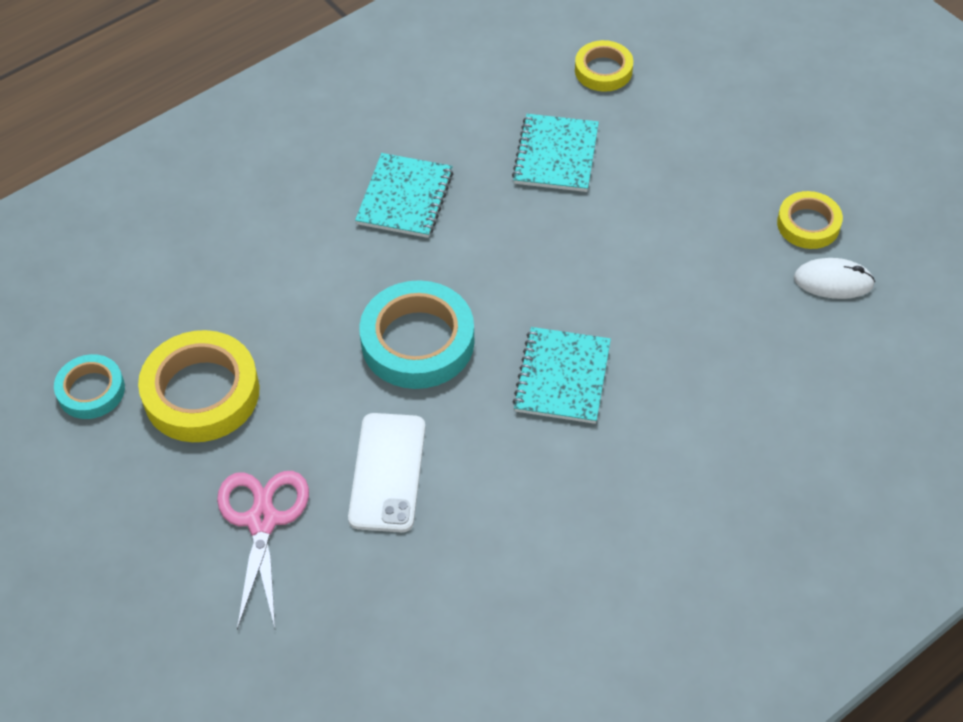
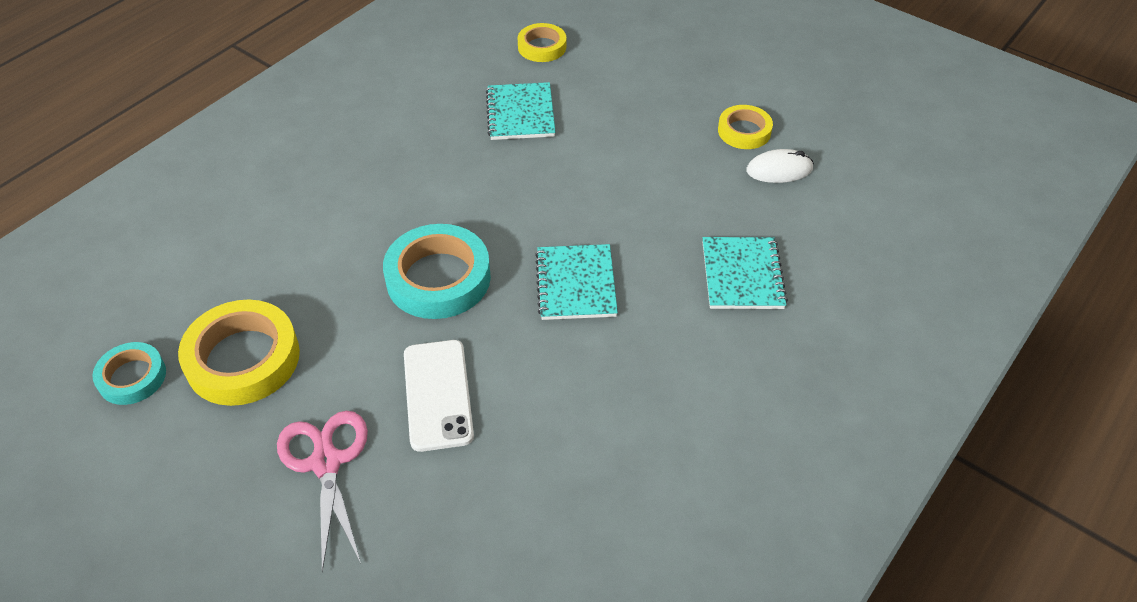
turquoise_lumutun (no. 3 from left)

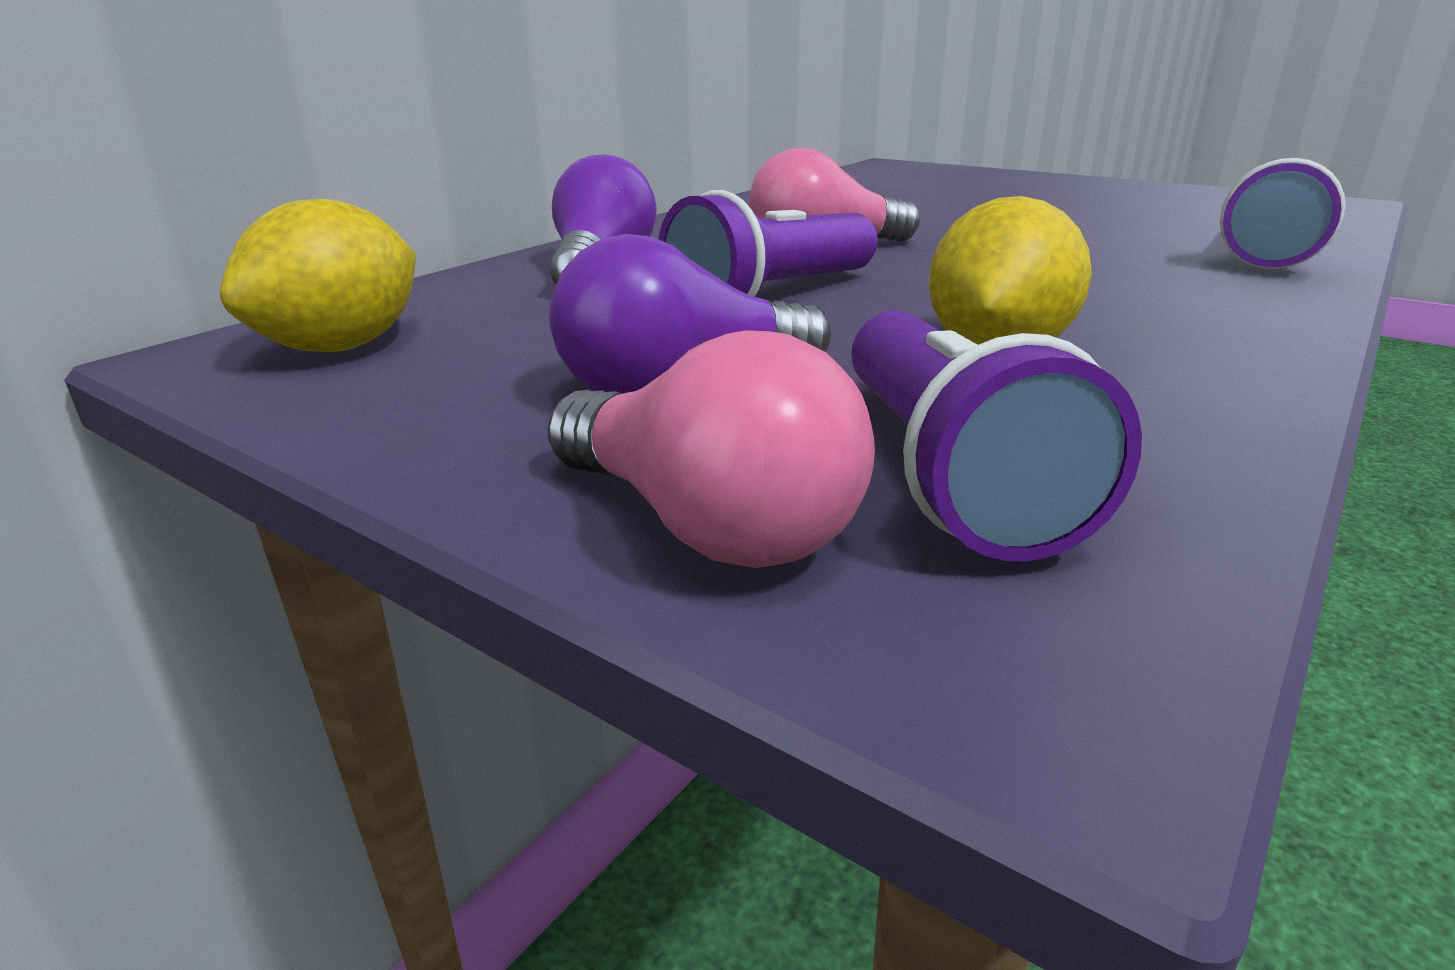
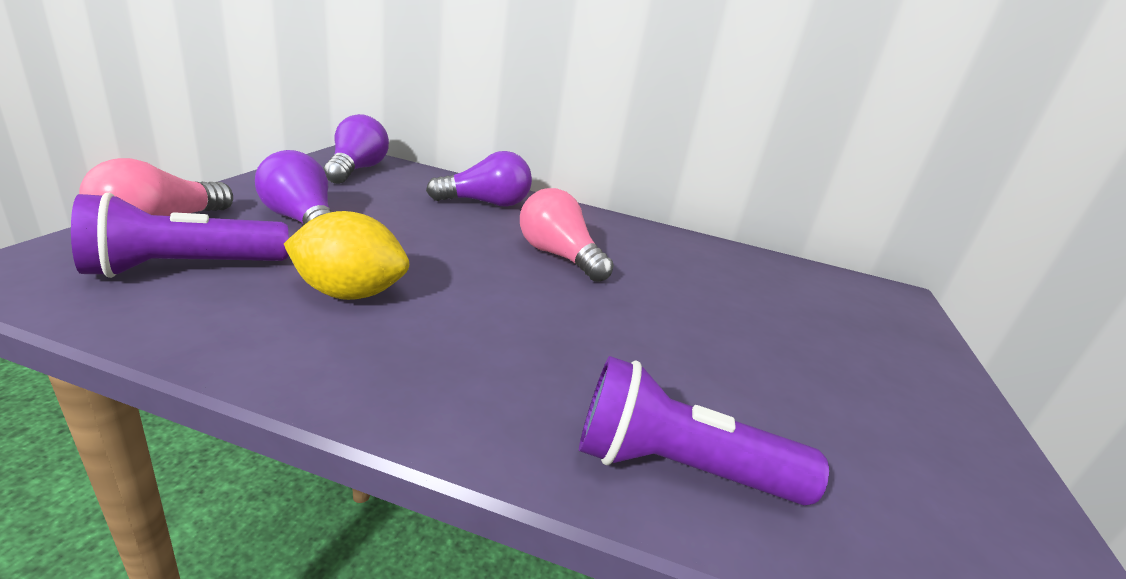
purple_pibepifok (no. 2 from left); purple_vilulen (no. 1 from left in the first image)

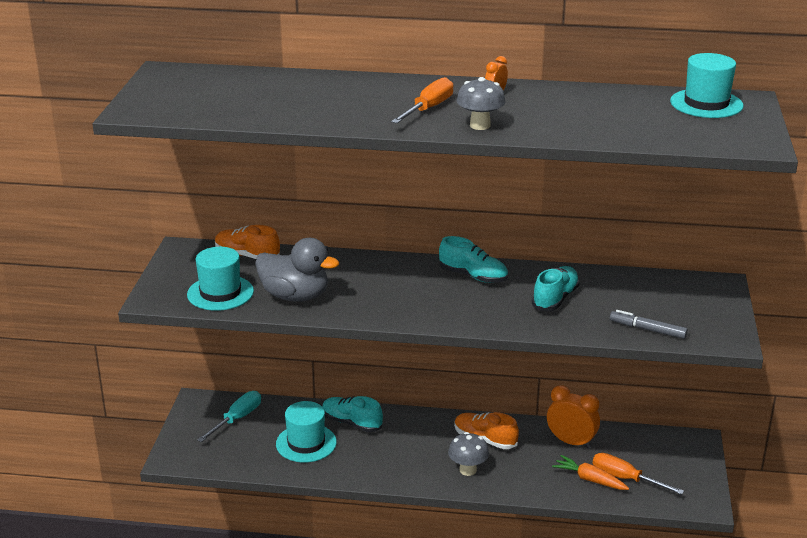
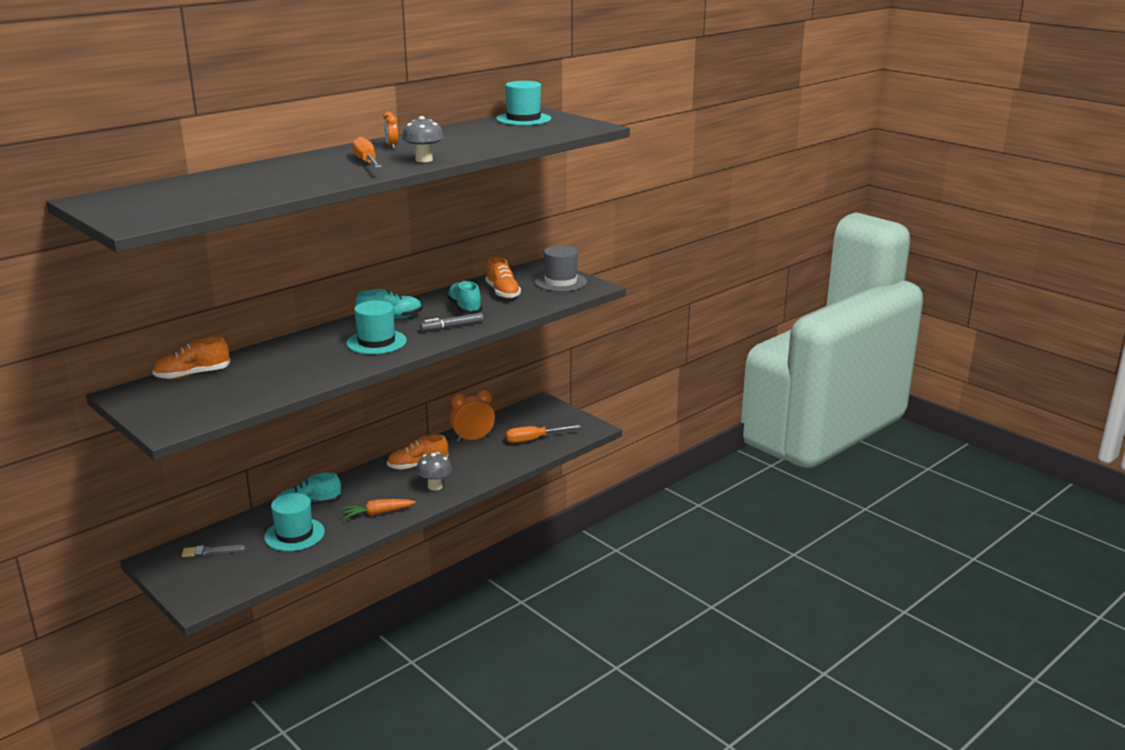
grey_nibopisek; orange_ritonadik; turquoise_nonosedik (no. 2 from left); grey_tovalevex; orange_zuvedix (no. 3 from left); grey_nonosedik; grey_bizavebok

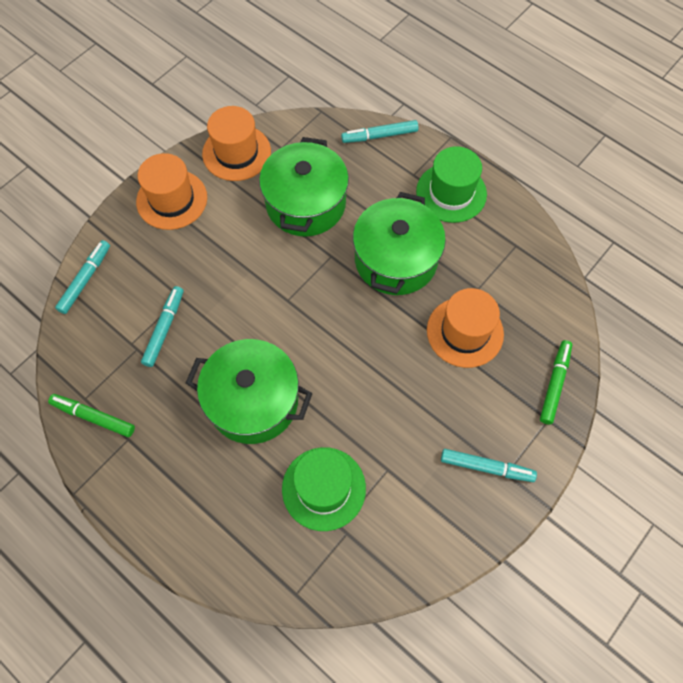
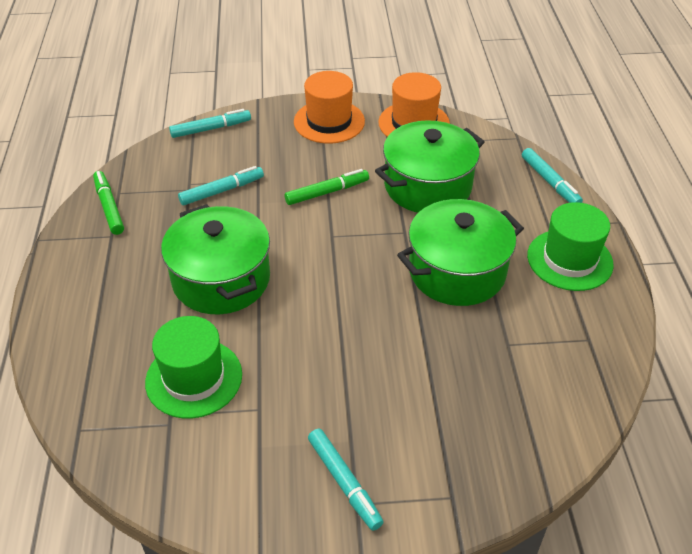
green_tovalevex (no. 2 from left); turquoise_tovalevex (no. 4 from left); orange_nonosedik (no. 3 from left in the first image)

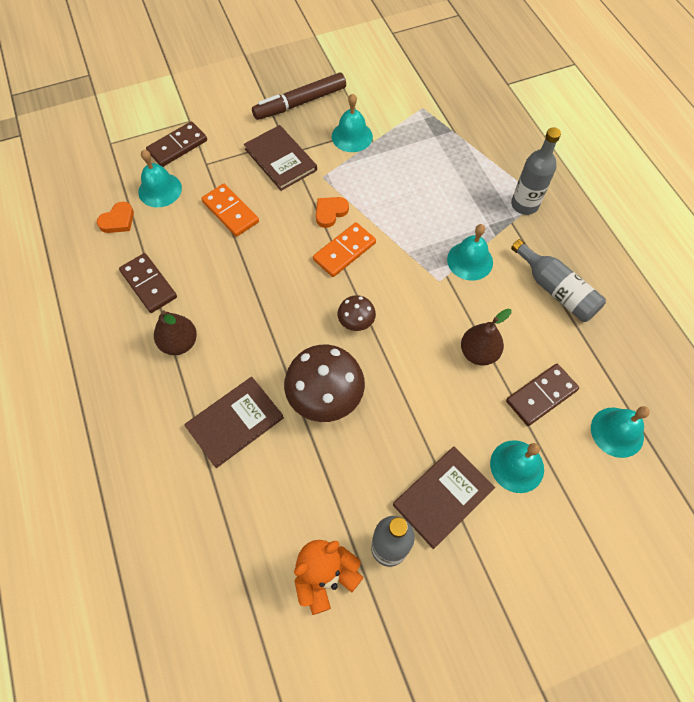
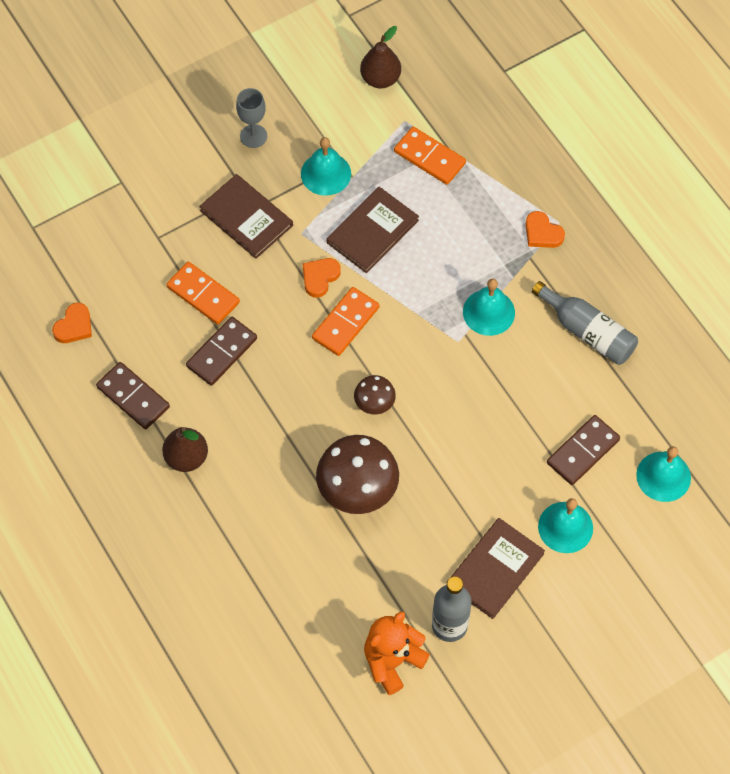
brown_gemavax (no. 2 from left); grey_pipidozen; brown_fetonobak (no. 2 from left); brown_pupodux (no. 2 from left); orange_gemavax (no. 3 from left); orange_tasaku (no. 3 from left); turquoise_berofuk (no. 1 from left in the first image)

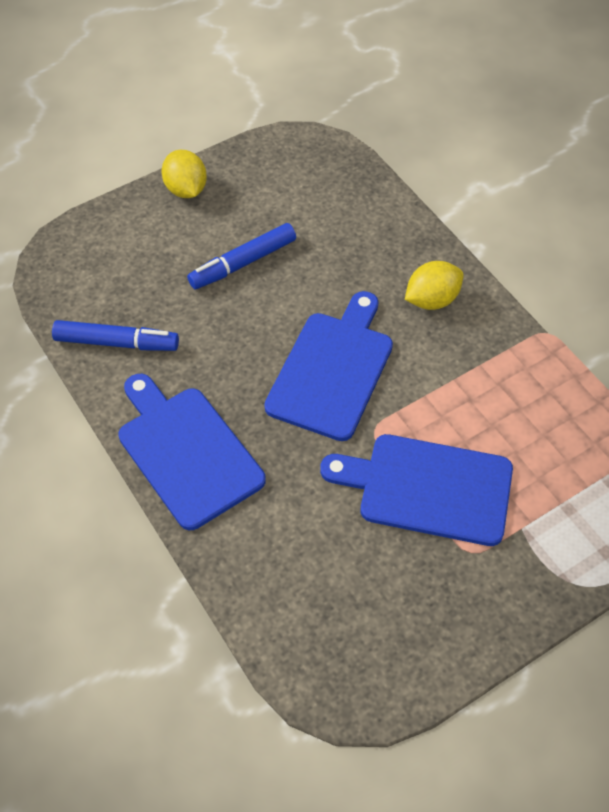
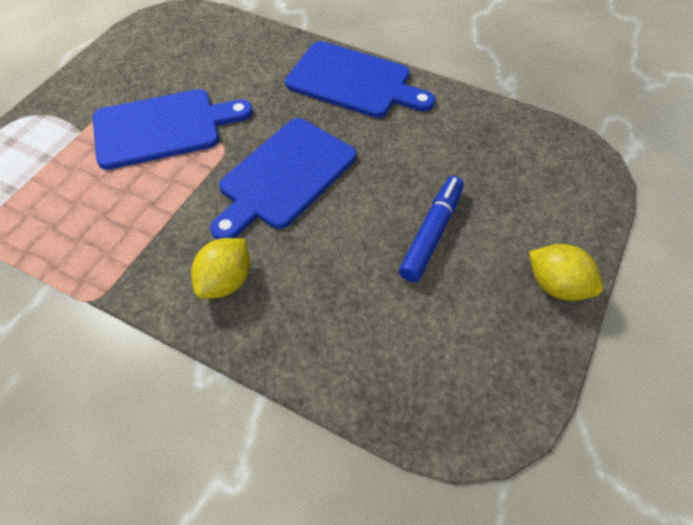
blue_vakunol (no. 2 from left); blue_tovalevex (no. 1 from left in the first image)

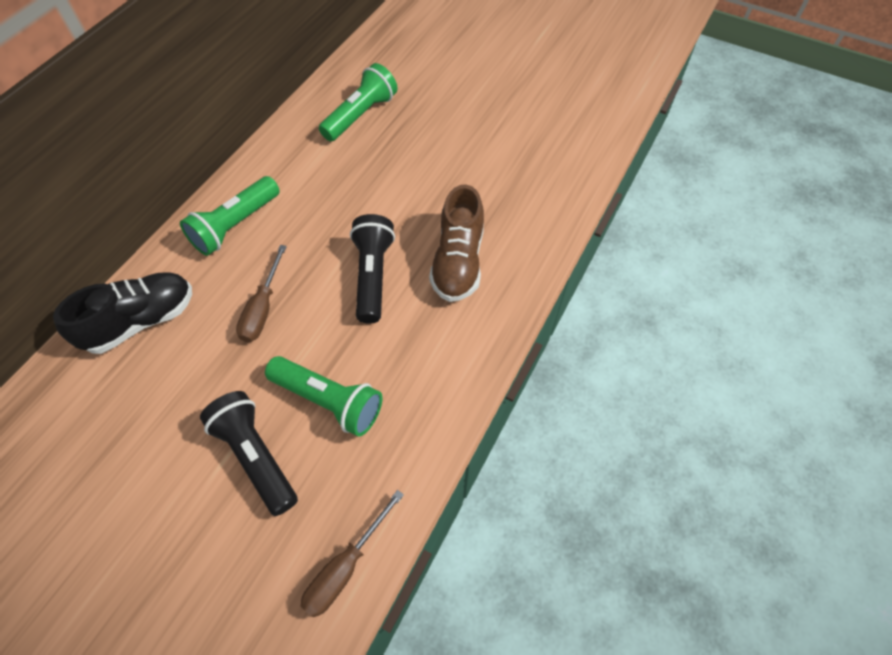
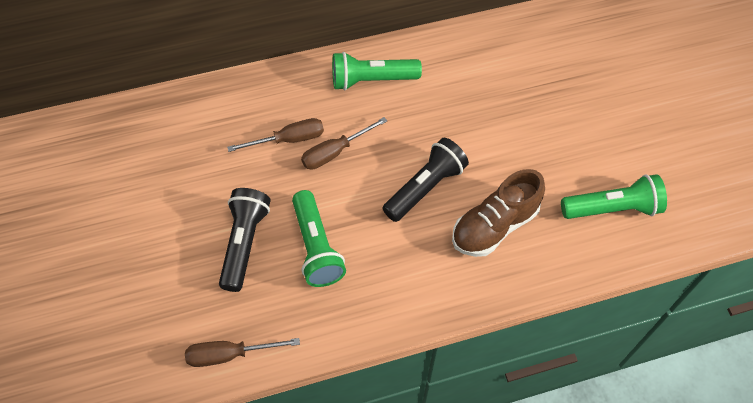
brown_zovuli (no. 2 from left); green_vilulen (no. 3 from left); black_zuvedix

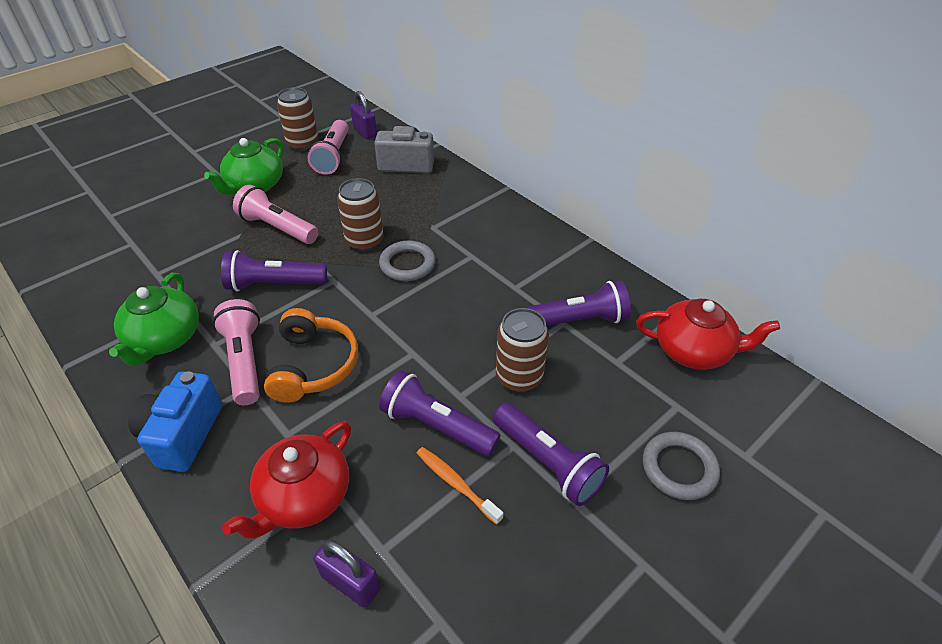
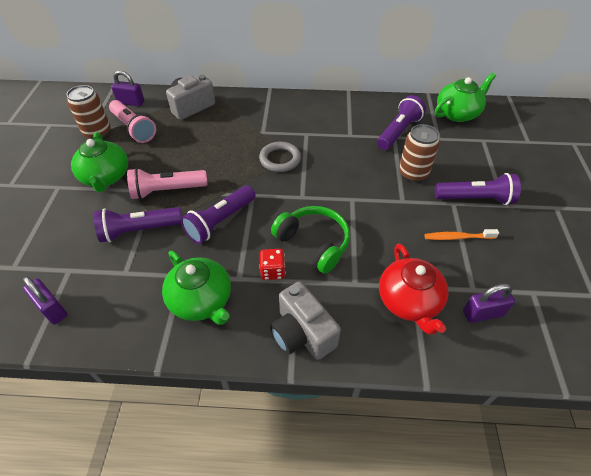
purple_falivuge (no. 1 from left); purple_vilulen (no. 1 from left); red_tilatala; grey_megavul (no. 2 from left); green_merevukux; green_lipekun (no. 3 from left); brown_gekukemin (no. 2 from left in the first image); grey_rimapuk (no. 2 from left in the first image)

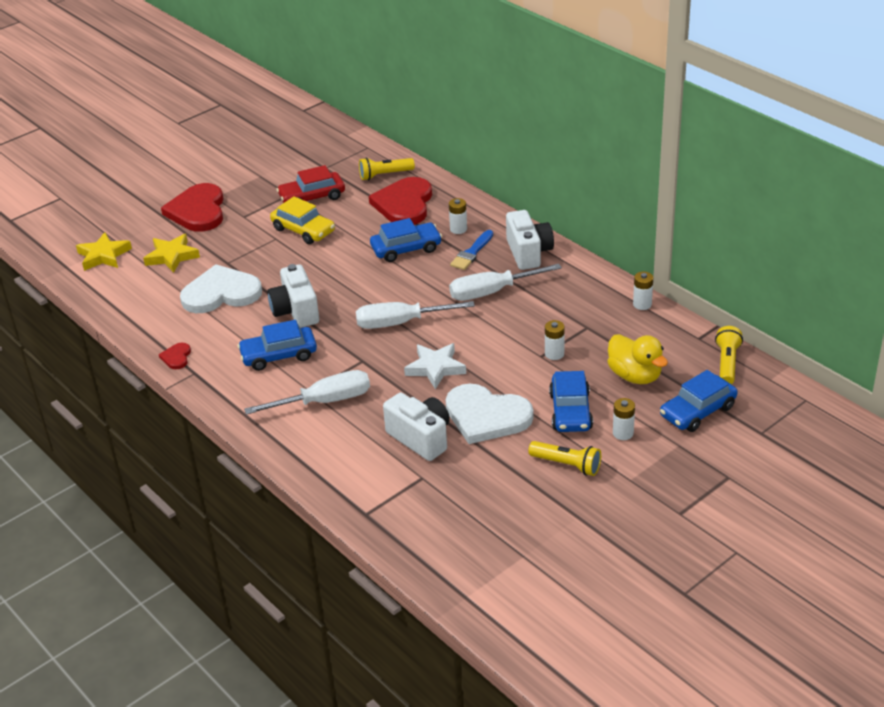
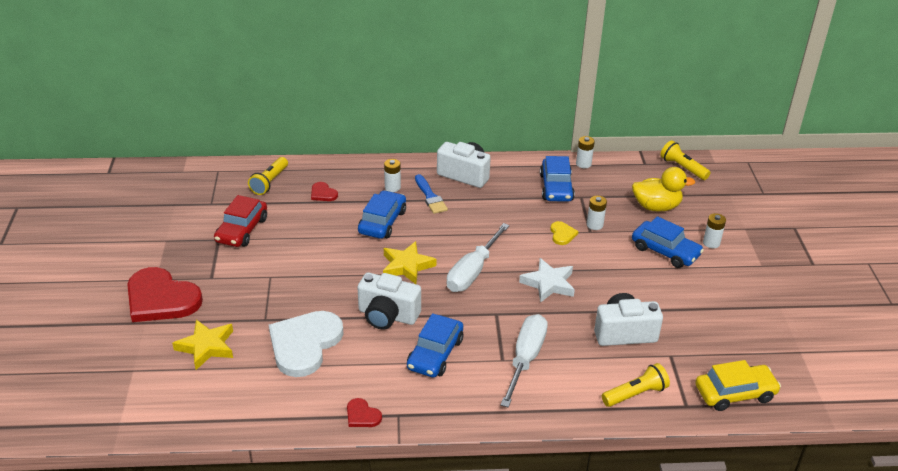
red_tasaku (no. 2 from left); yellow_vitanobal (no. 2 from left); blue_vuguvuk (no. 3 from left); yellow_tasaku; yellow_vilulen (no. 2 from left); yellow_vuguvuk; white_tasaku (no. 2 from left in the first image); white_zovuli (no. 3 from left in the first image)

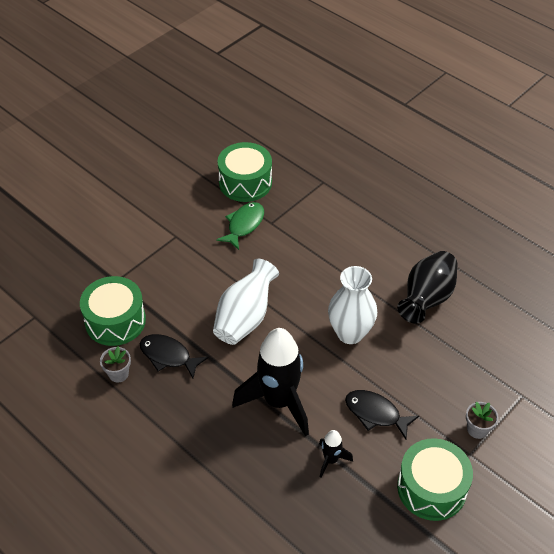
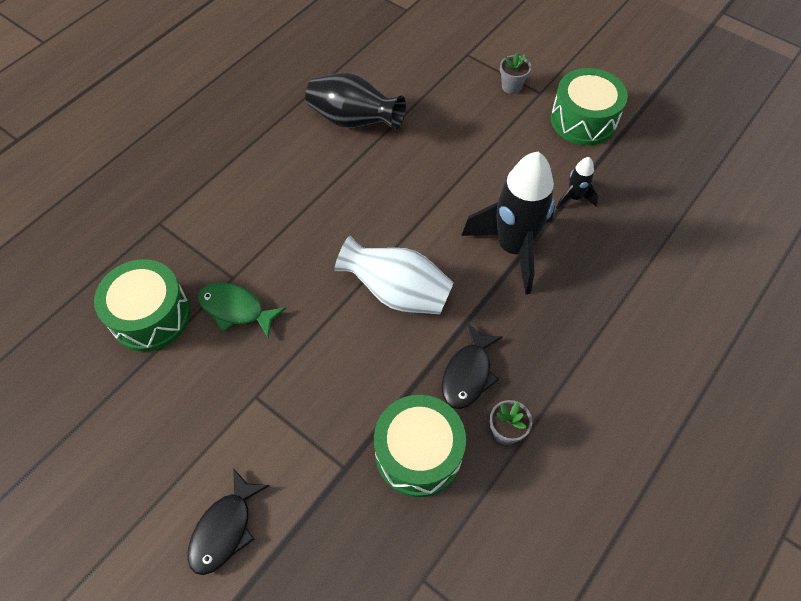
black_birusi (no. 1 from left); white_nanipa (no. 2 from left in the first image)

